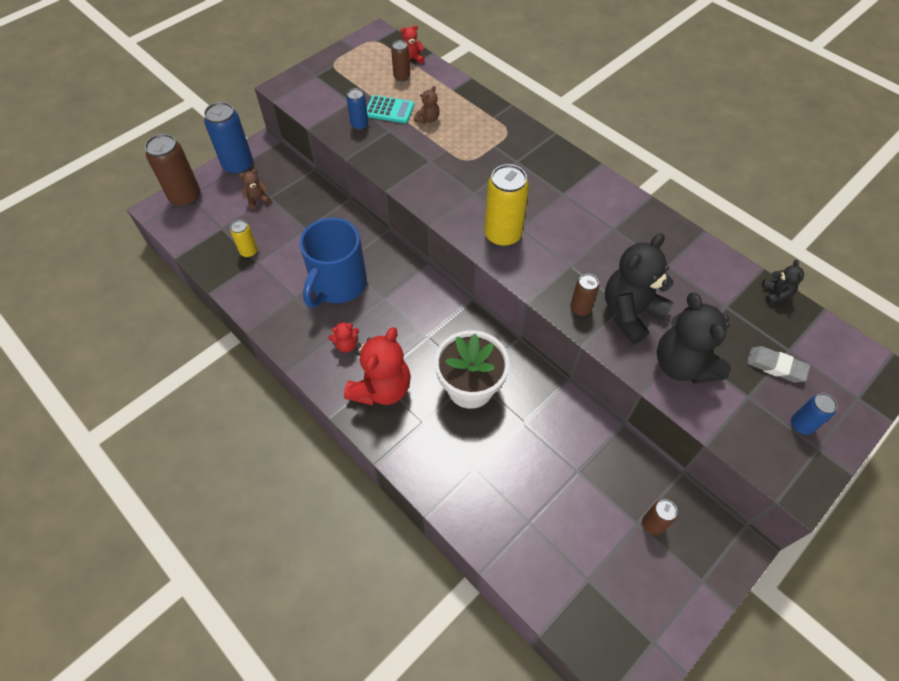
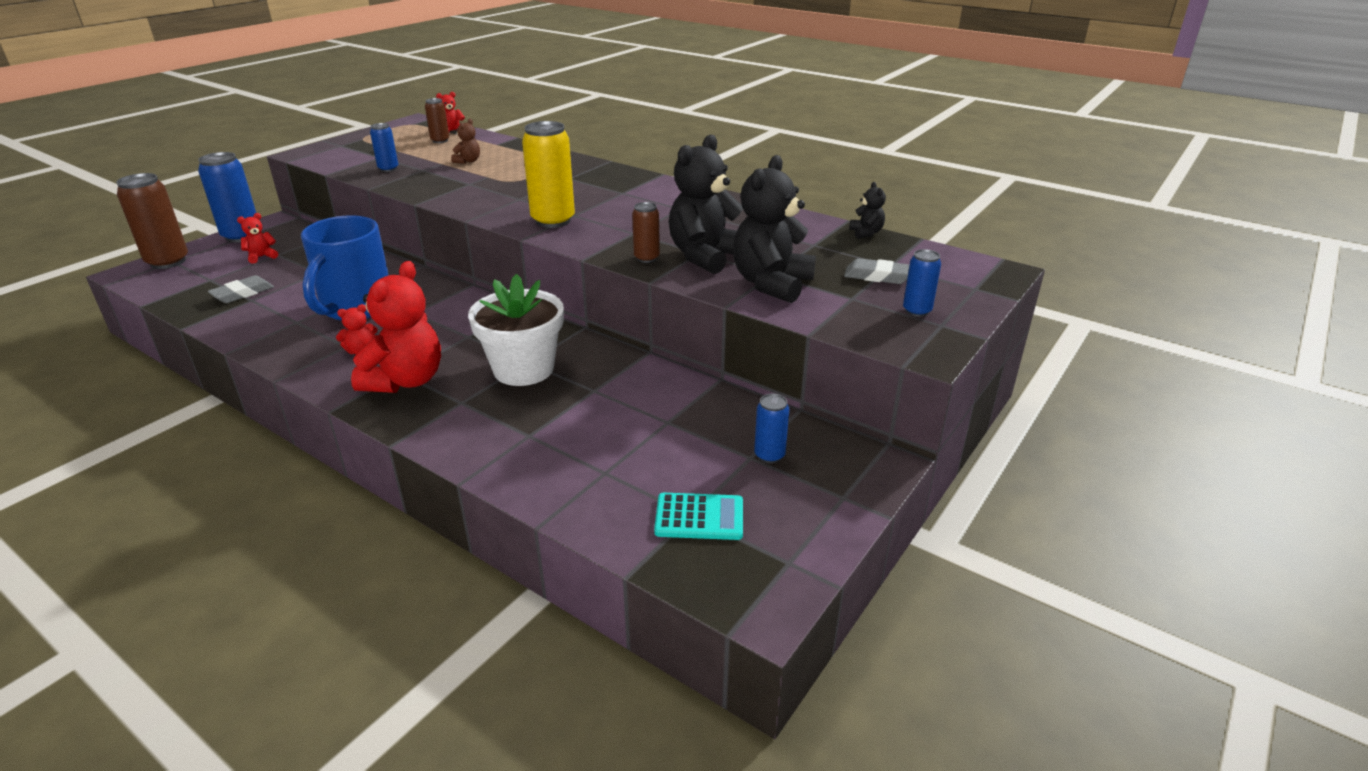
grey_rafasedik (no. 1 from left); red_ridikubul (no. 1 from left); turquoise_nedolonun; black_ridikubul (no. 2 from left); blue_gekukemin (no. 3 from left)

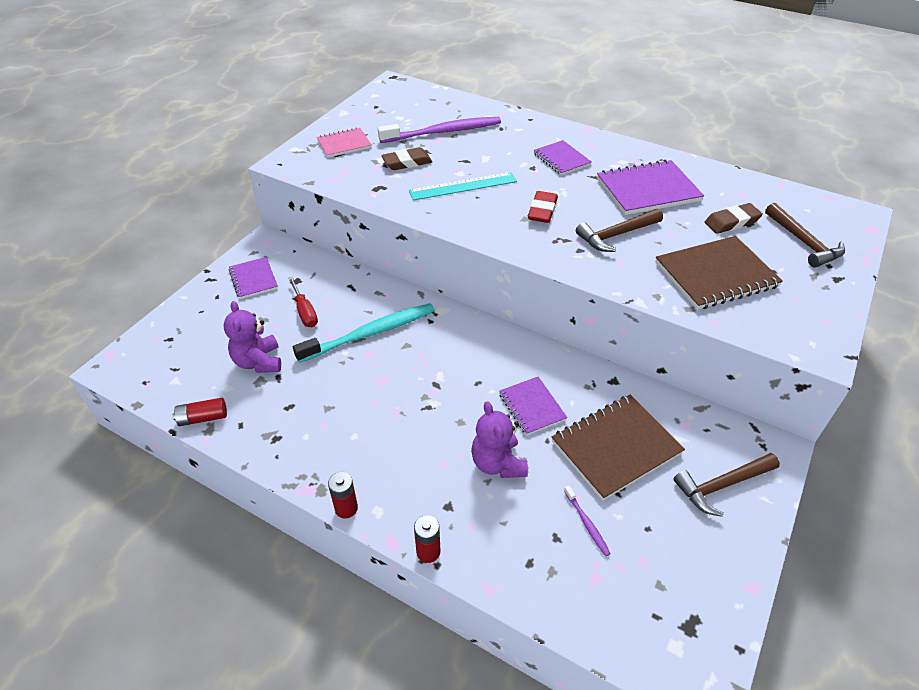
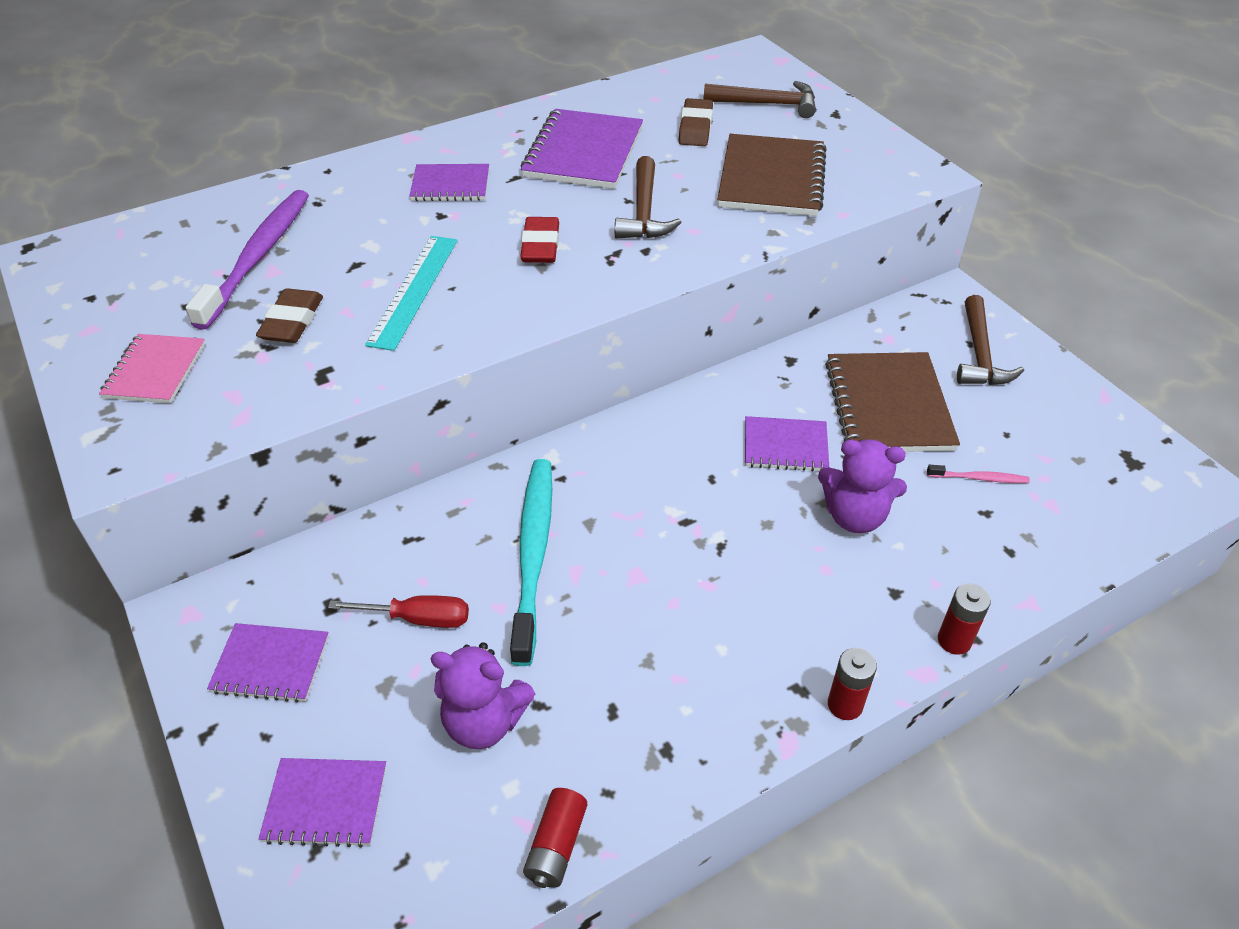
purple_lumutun (no. 2 from left); red_rafasedik; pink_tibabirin

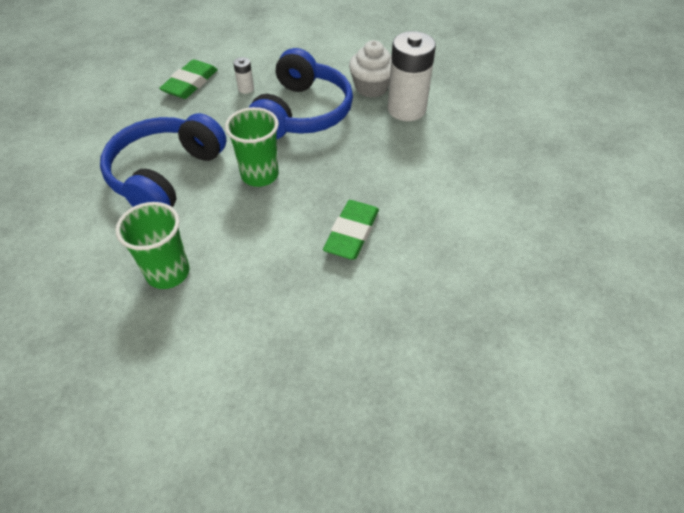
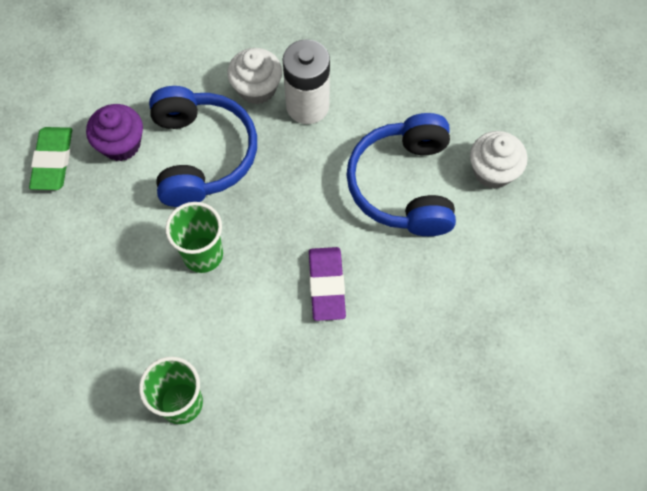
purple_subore; purple_rafasedik; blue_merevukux (no. 2 from left); white_subore (no. 2 from left)

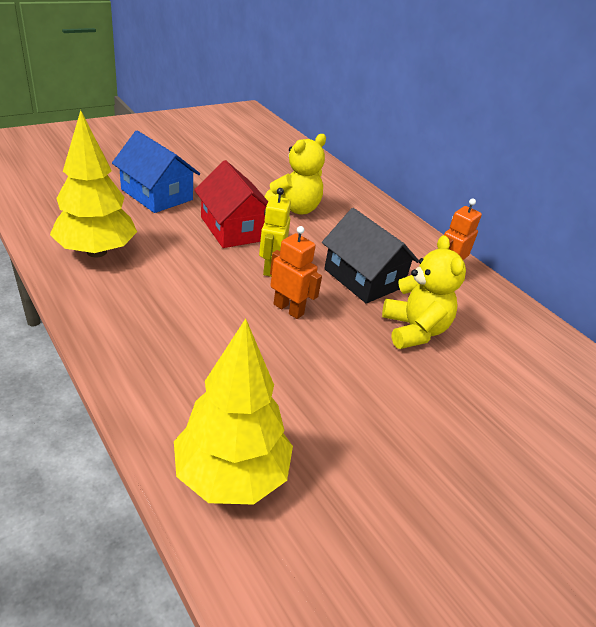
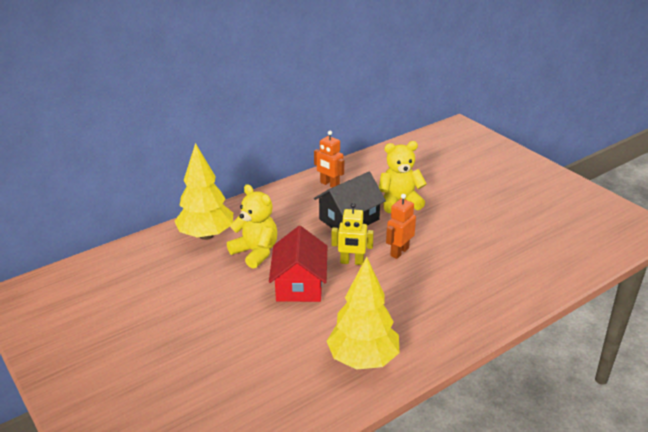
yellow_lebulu (no. 1 from left); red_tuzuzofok; blue_tuzuzofok

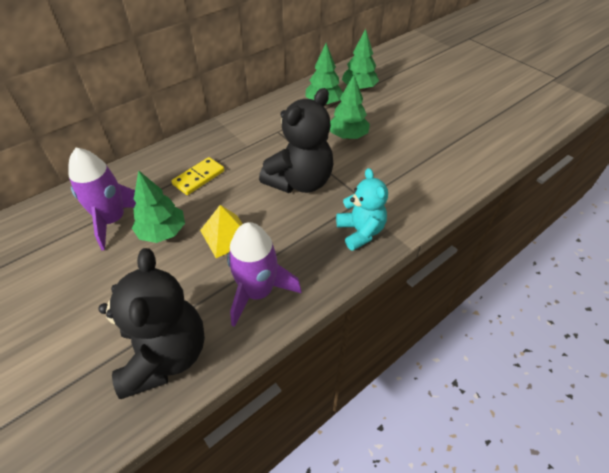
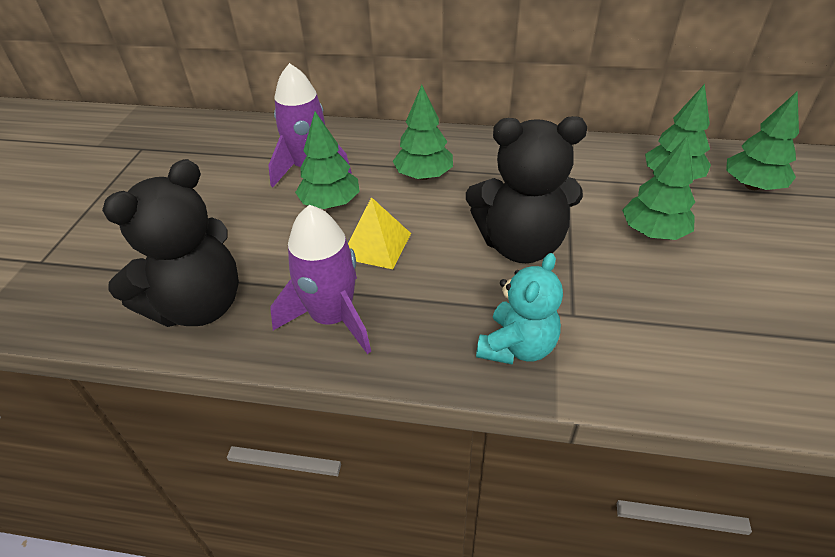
green_lebulu (no. 2 from left)

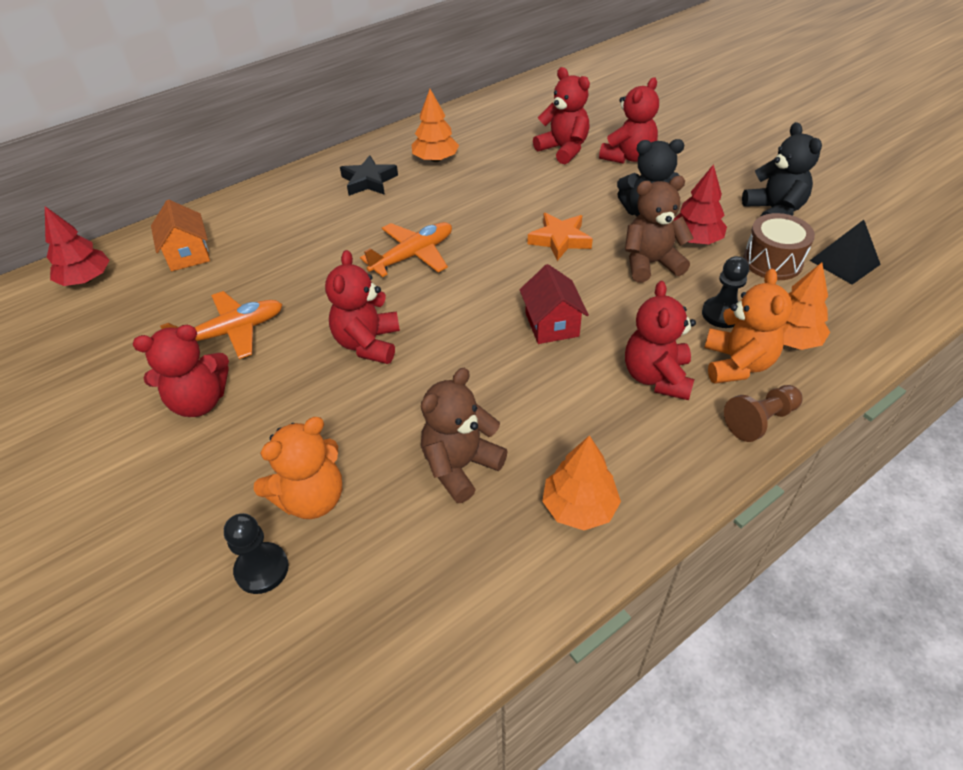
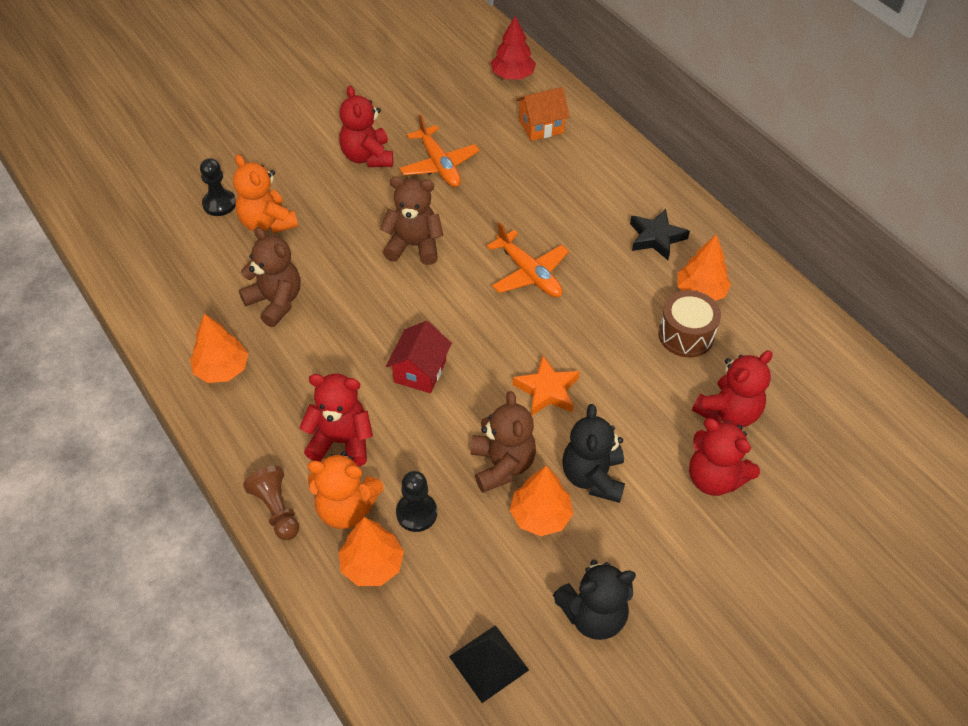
brown_ridikubul (no. 2 from left); red_tuzuzofok; orange_lebulu (no. 3 from left); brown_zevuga

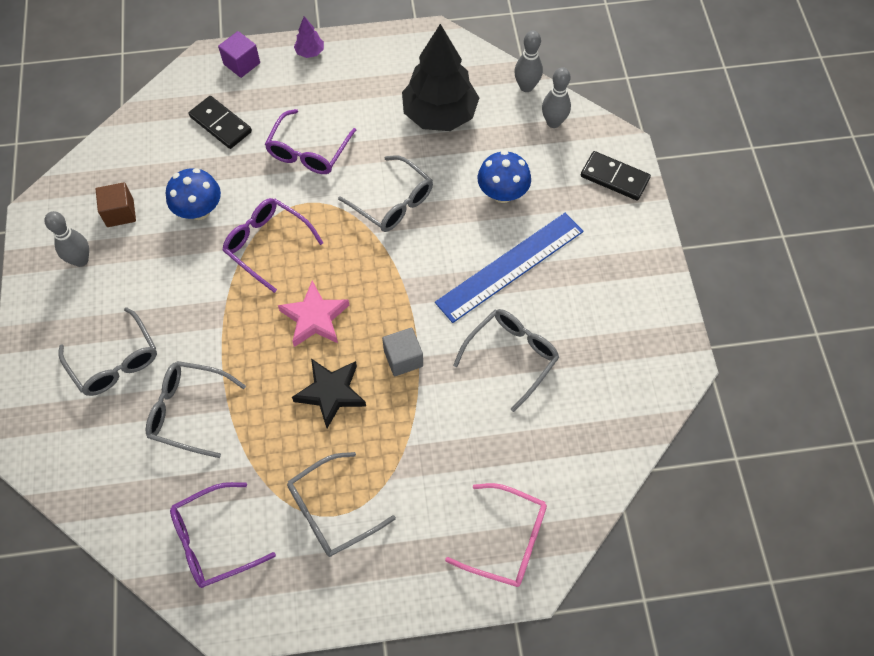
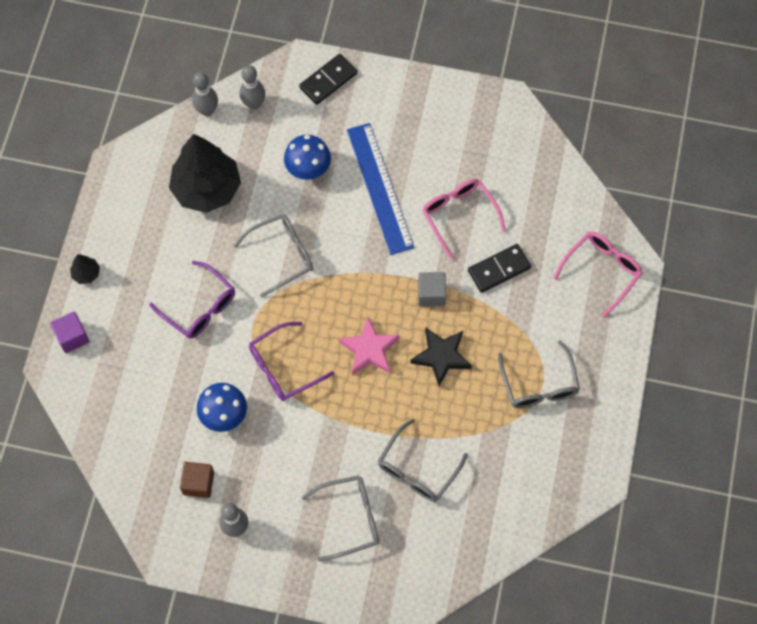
black_lebulu (no. 1 from left); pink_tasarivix (no. 1 from left); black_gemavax (no. 2 from left); purple_tasarivix (no. 1 from left in the first image)

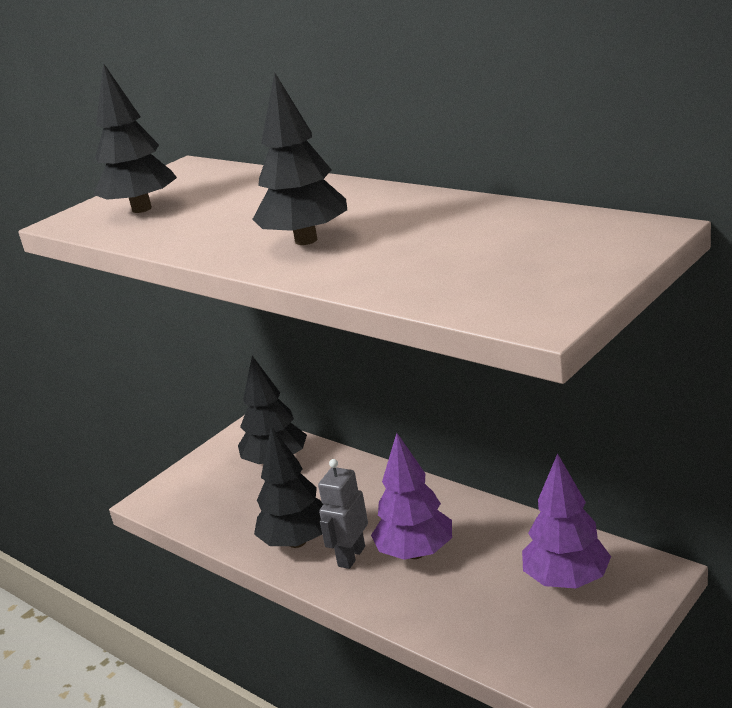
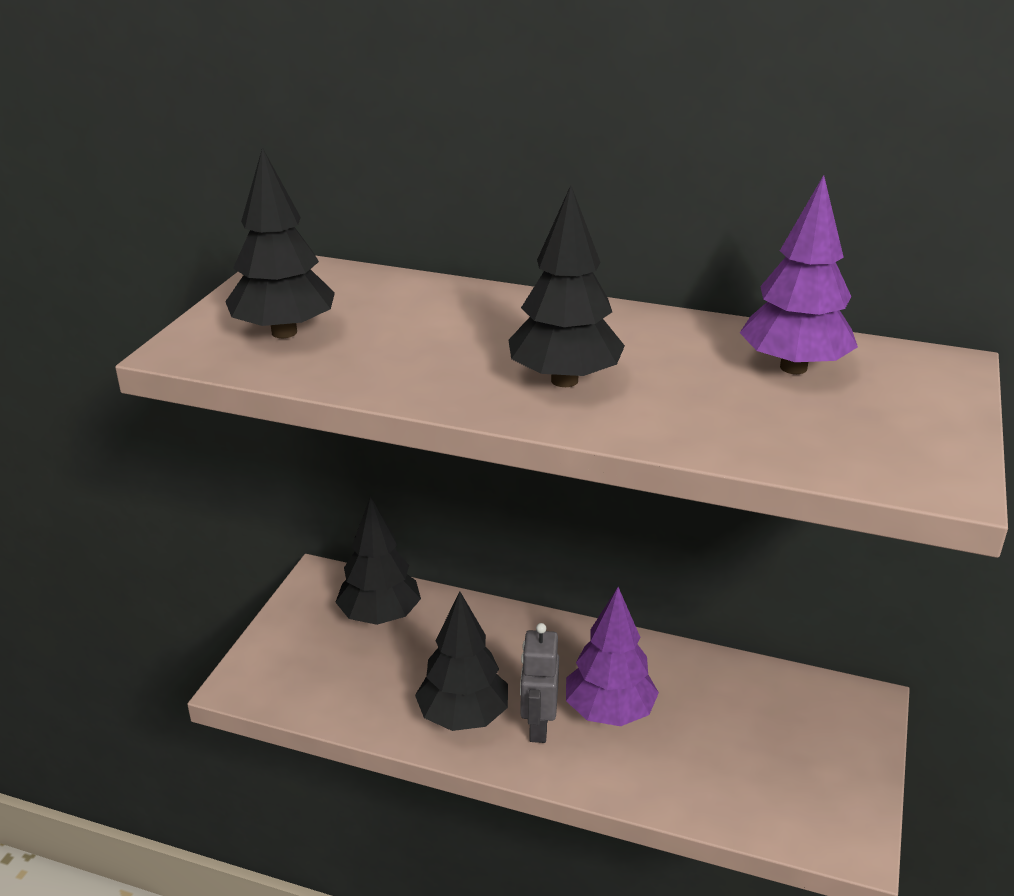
purple_lebulu (no. 2 from left)

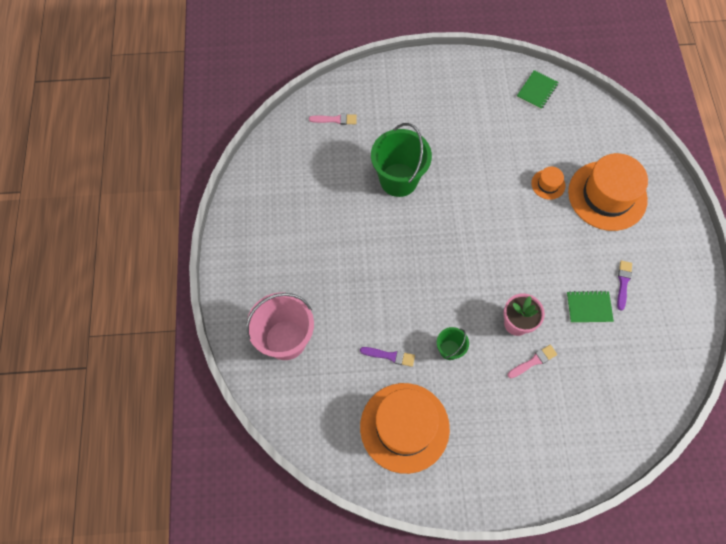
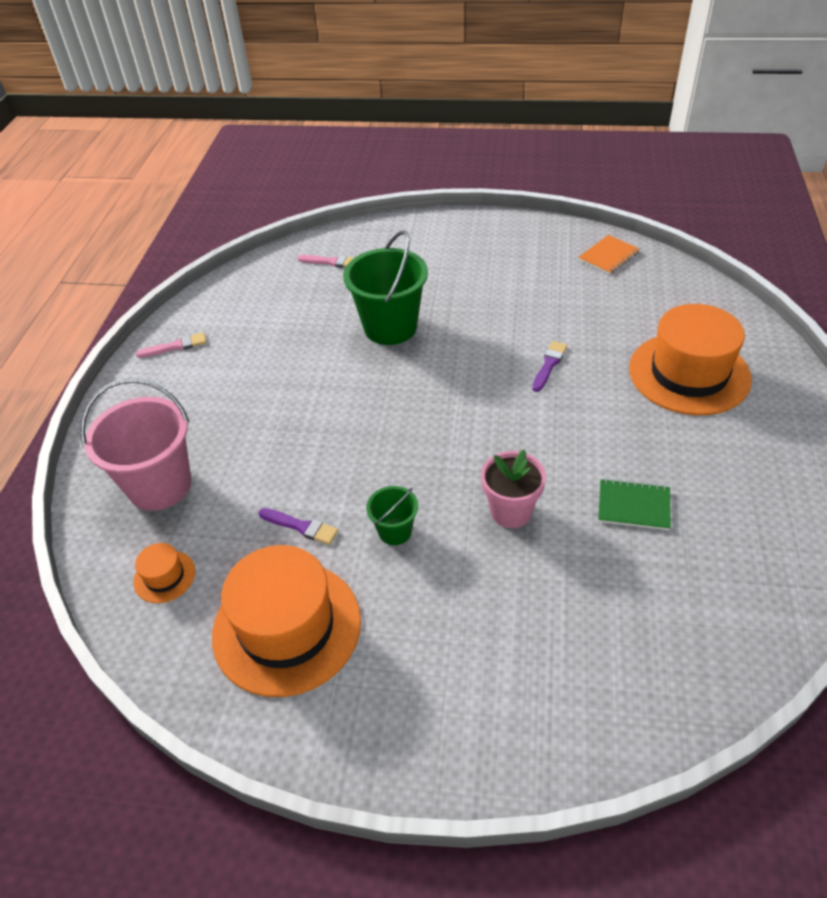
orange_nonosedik (no. 1 from left); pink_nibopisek (no. 1 from left); purple_nibopisek (no. 2 from left); orange_lumutun

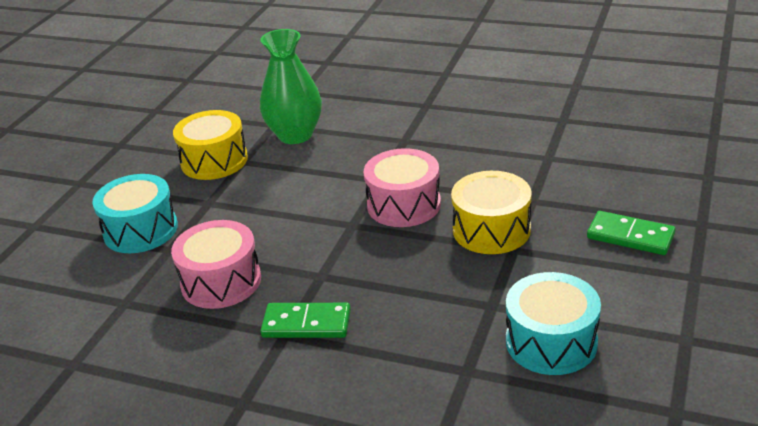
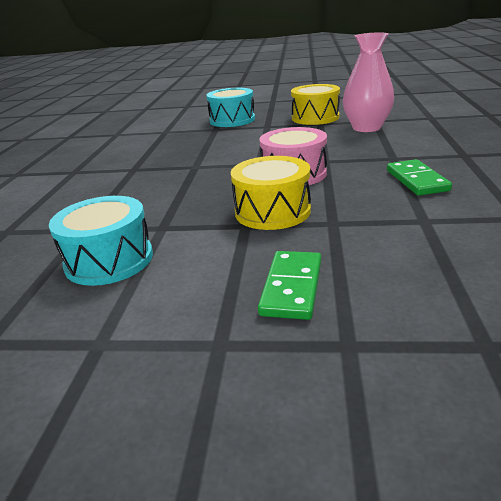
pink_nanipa; green_gemavax (no. 2 from left); pink_zevuga (no. 1 from left in the first image)

